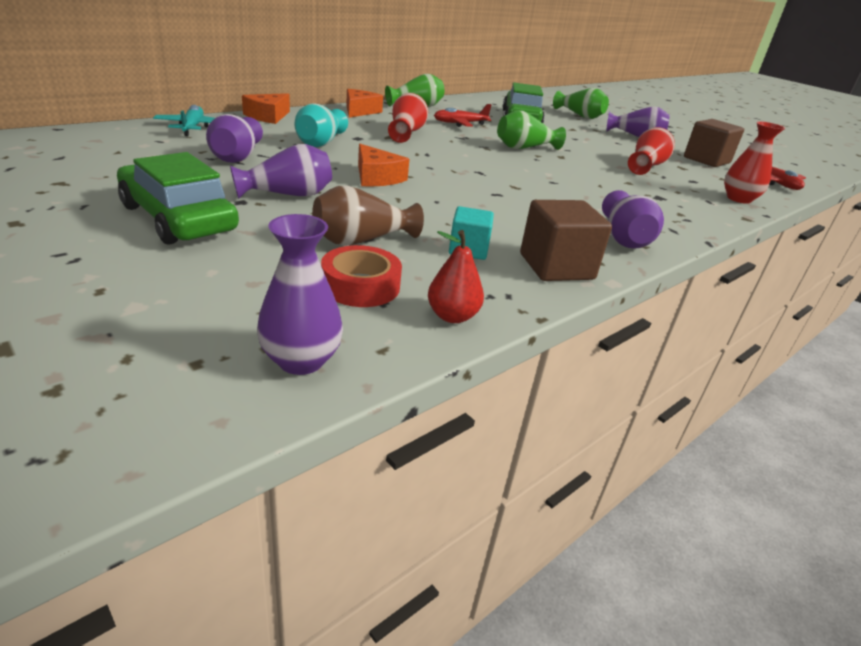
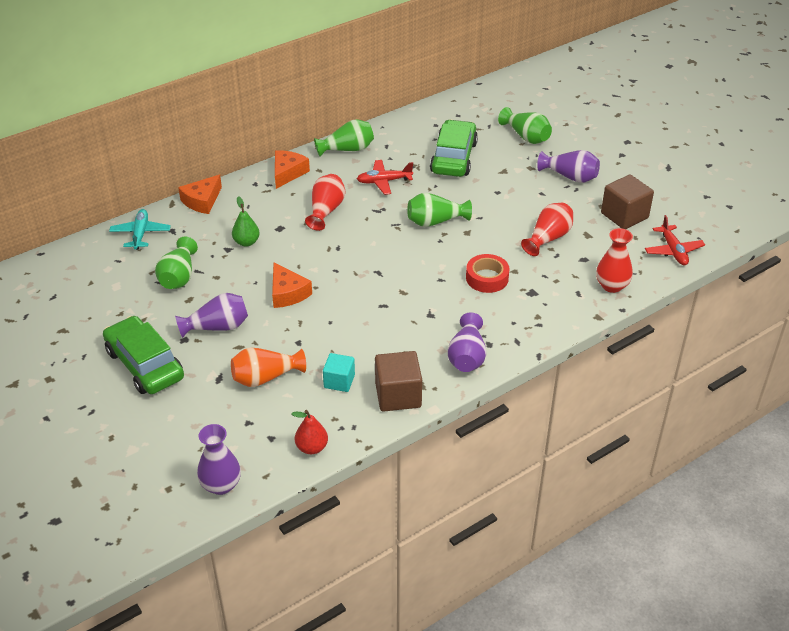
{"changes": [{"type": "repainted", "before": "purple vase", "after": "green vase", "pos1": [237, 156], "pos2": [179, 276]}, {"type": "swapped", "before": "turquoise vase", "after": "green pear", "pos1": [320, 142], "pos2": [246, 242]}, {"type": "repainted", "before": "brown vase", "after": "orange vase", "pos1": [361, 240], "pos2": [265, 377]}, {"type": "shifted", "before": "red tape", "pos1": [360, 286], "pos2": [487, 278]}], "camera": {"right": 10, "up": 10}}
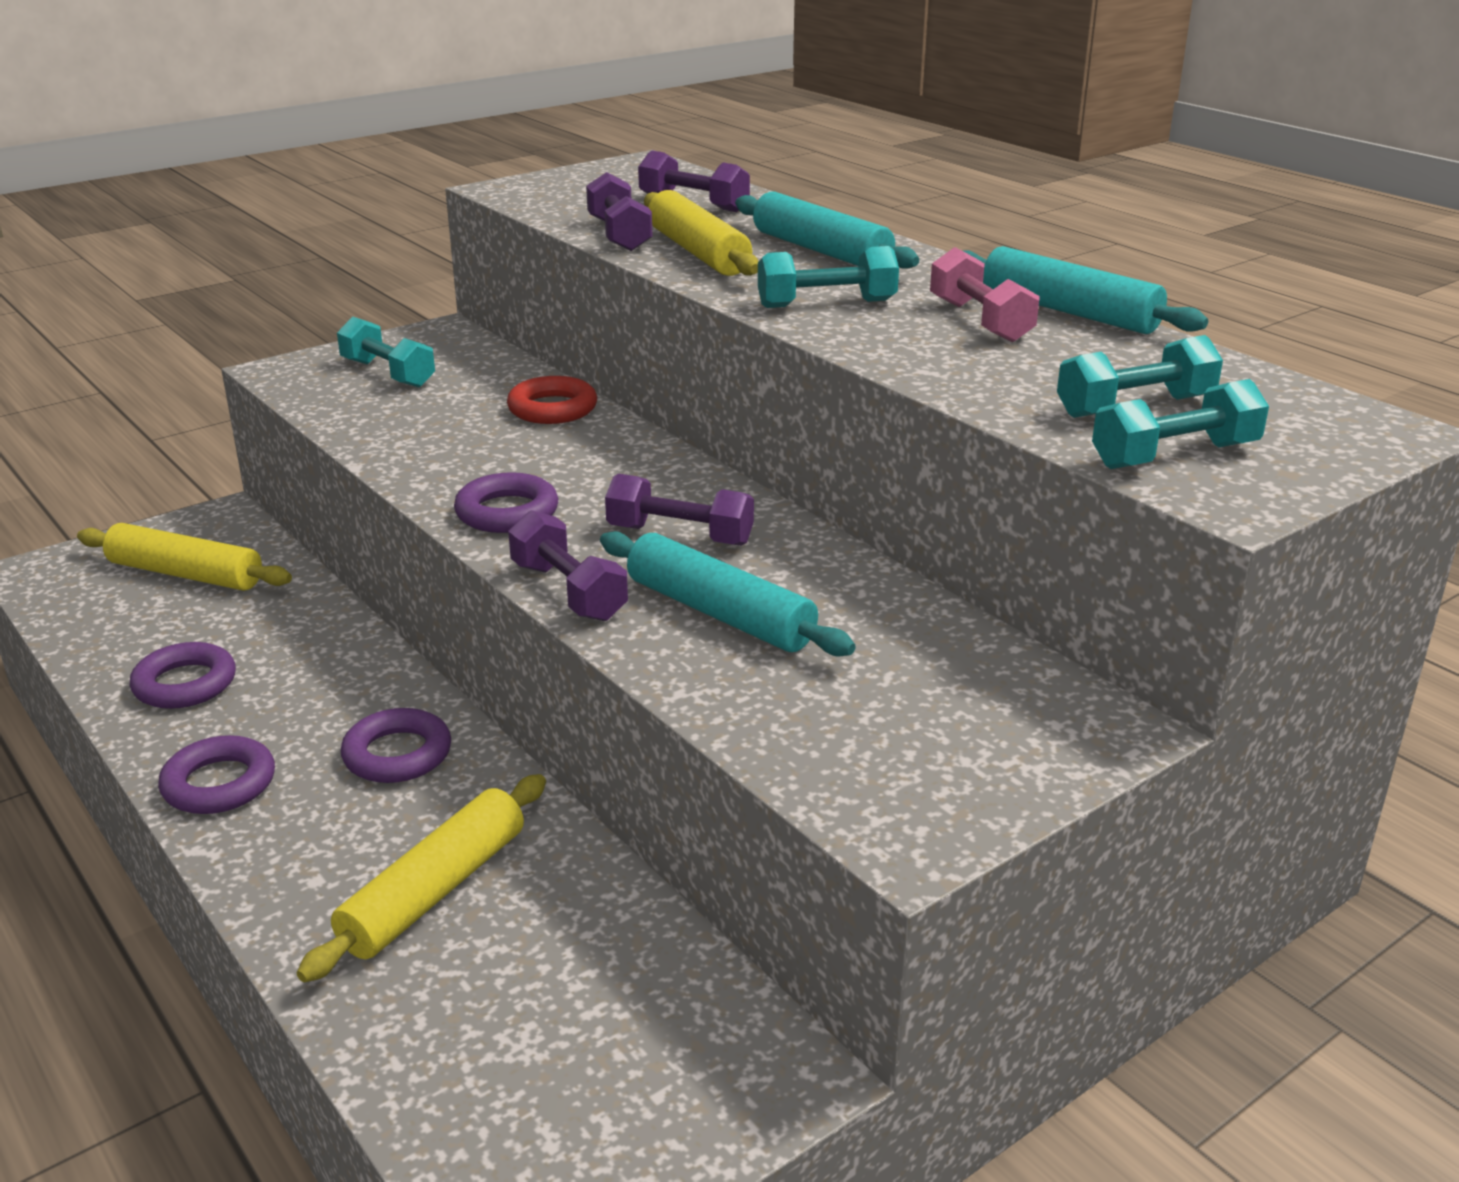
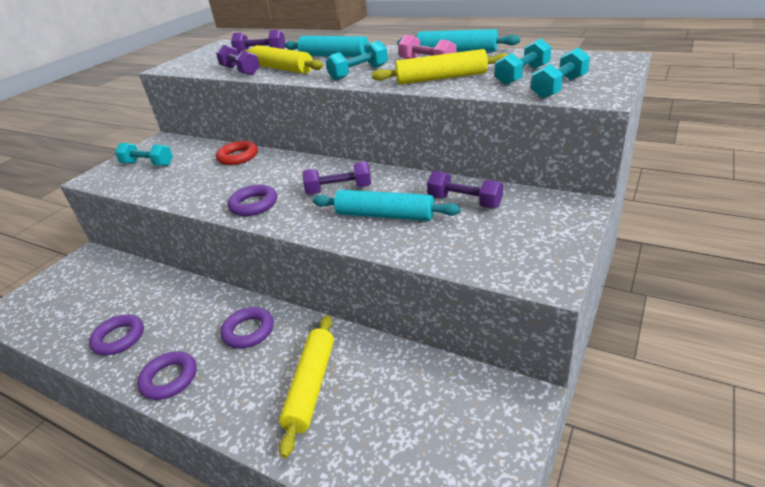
{"changes": [{"type": "shifted", "before": "yellow rolling pin", "pos1": [185, 574], "pos2": [441, 78]}, {"type": "shifted", "before": "purple dumbbell", "pos1": [568, 592], "pos2": [464, 202]}], "camera": {"right": -20, "up": 5}}
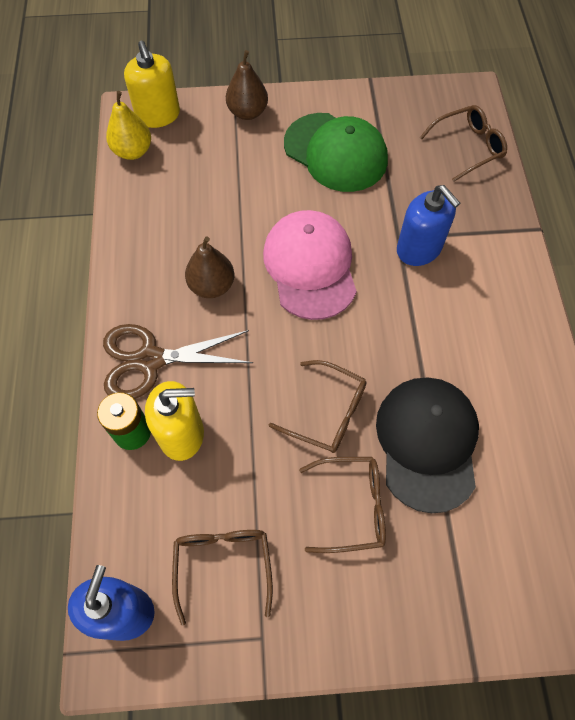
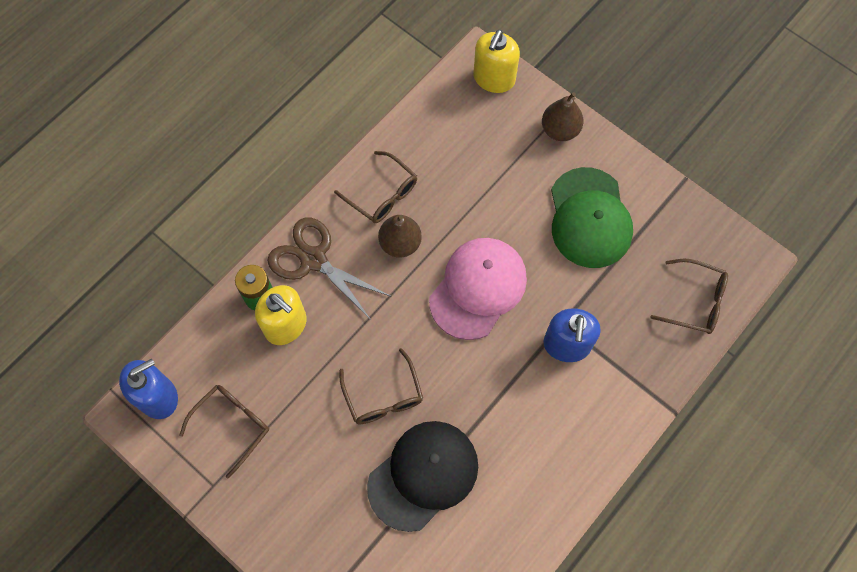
{"changes": [{"type": "gone", "before": "yellow pear", "pos1": [133, 151]}, {"type": "shifted", "before": "brown glasses", "pos1": [351, 506], "pos2": [382, 194]}], "camera": {"right": 45, "up": 5}}
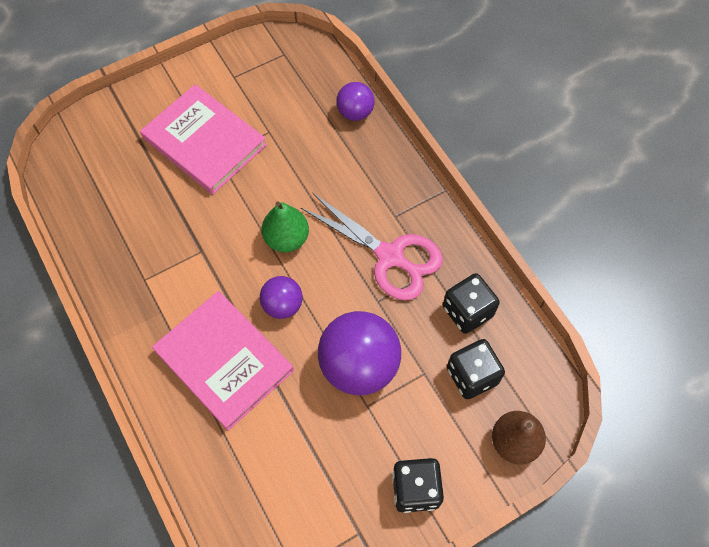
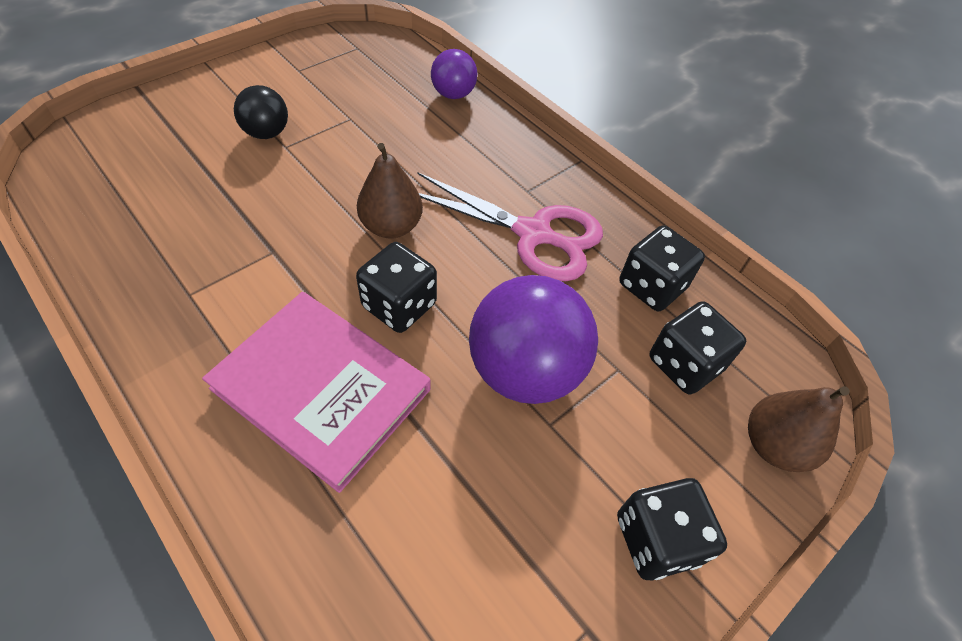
{"changes": [{"type": "swapped", "before": "pink book", "after": "black ball", "pos1": [204, 142], "pos2": [267, 133]}, {"type": "swapped", "before": "purple ball", "after": "black dice", "pos1": [282, 305], "pos2": [399, 305]}, {"type": "repainted", "before": "green pear", "after": "brown pear", "pos1": [286, 238], "pos2": [391, 226]}], "camera": {"right": -15, "up": -10}}
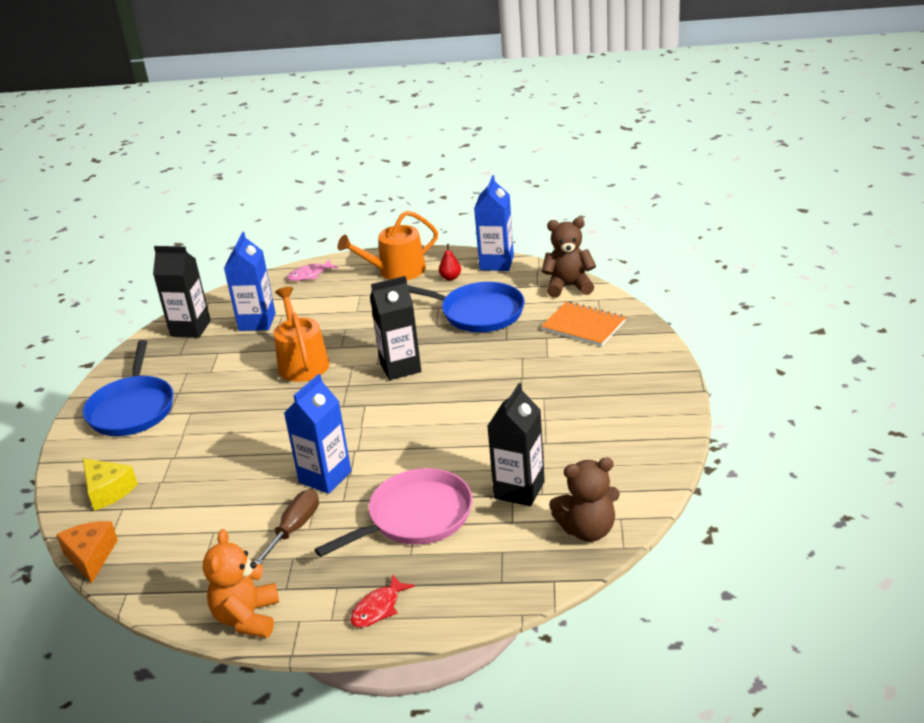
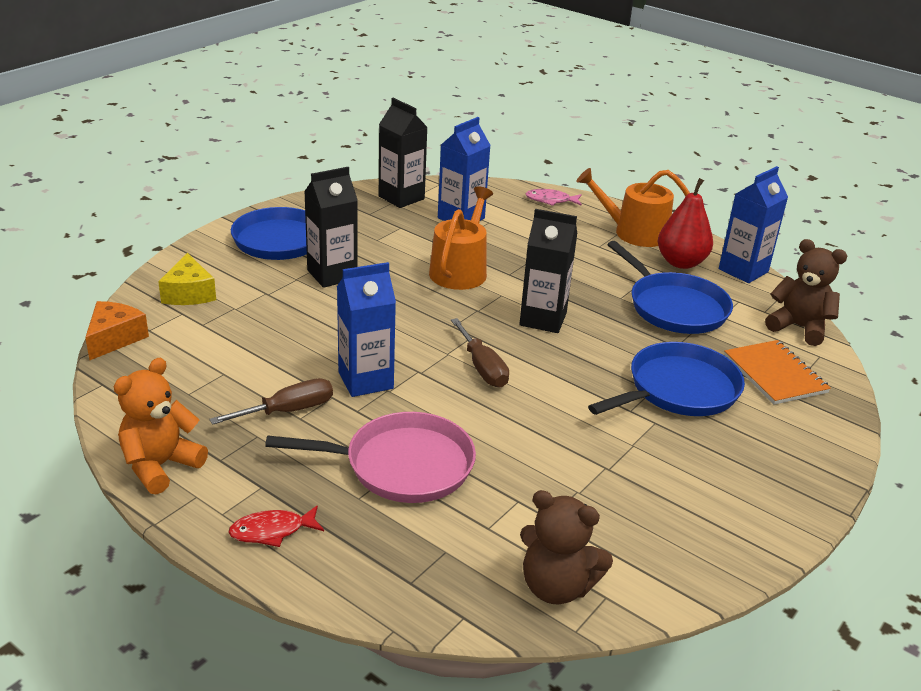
{"changes": [{"type": "scaled", "before": "red pear", "pos1": [450, 278], "pos2": [681, 262], "scale": 2.02}, {"type": "shifted", "before": "black carton", "pos1": [519, 490], "pos2": [332, 275]}, {"type": "new", "after": "brown screwdriver", "pos2": [482, 368]}, {"type": "new", "after": "blue pan", "pos2": [678, 389]}], "camera": {"right": 30, "up": 0}}
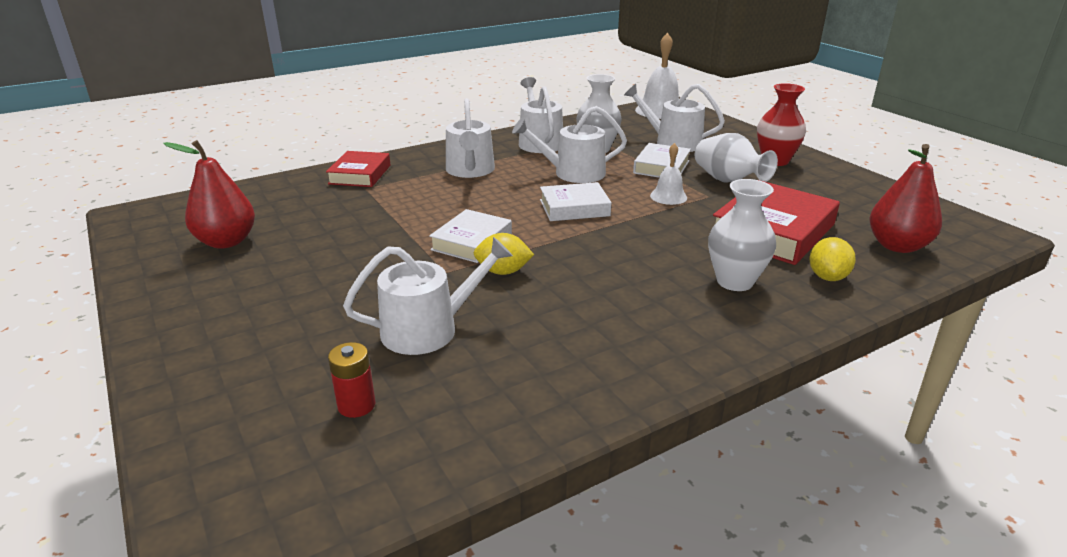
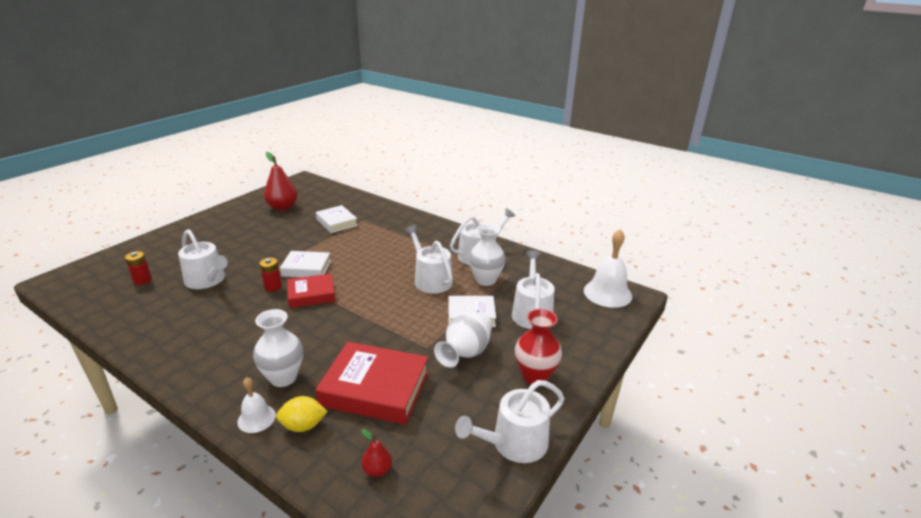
{"changes": [{"type": "shifted", "before": "red book", "pos1": [360, 174], "pos2": [311, 294]}, {"type": "shifted", "before": "white watering can", "pos1": [470, 170], "pos2": [514, 443]}, {"type": "swapped", "before": "yellow lemon", "after": "red battery", "pos1": [503, 271], "pos2": [273, 286]}, {"type": "shifted", "before": "white book", "pos1": [574, 208], "pos2": [337, 222]}, {"type": "shifted", "before": "white bell", "pos1": [668, 196], "pos2": [256, 418]}, {"type": "scaled", "before": "red pear", "pos1": [897, 246], "pos2": [377, 470], "scale": 0.49}], "camera": {"right": 65, "up": 0}}
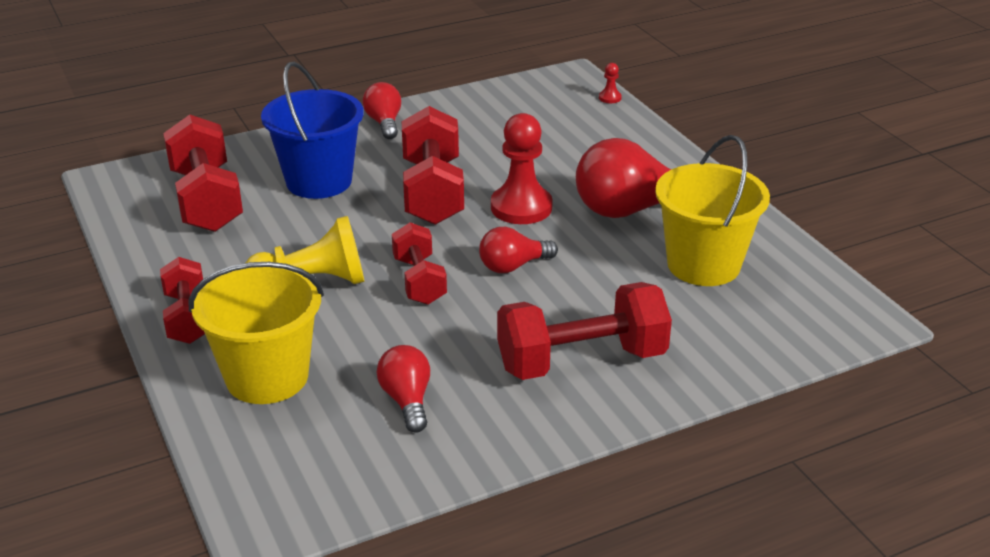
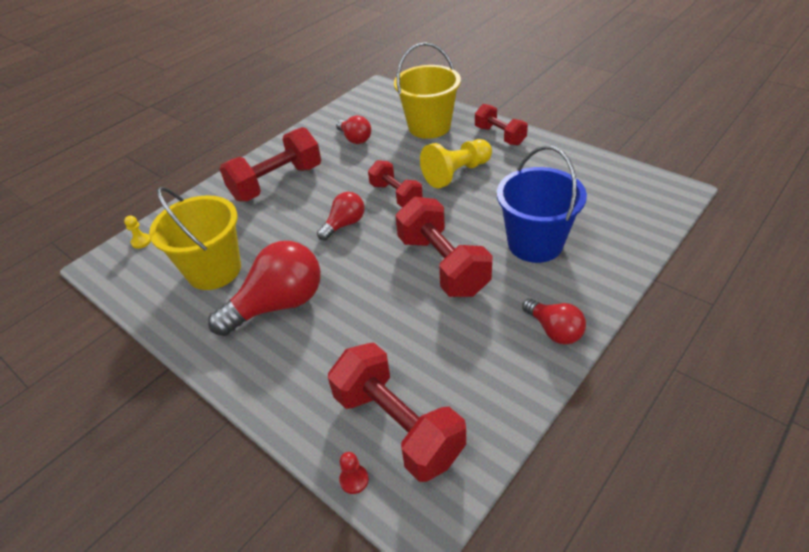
{"changes": [{"type": "shifted", "before": "red dumbbell", "pos1": [206, 200], "pos2": [398, 426]}, {"type": "gone", "before": "red pawn", "pos1": [521, 207]}, {"type": "new", "after": "yellow pawn", "pos2": [141, 242]}], "camera": {"right": 160, "up": 10}}
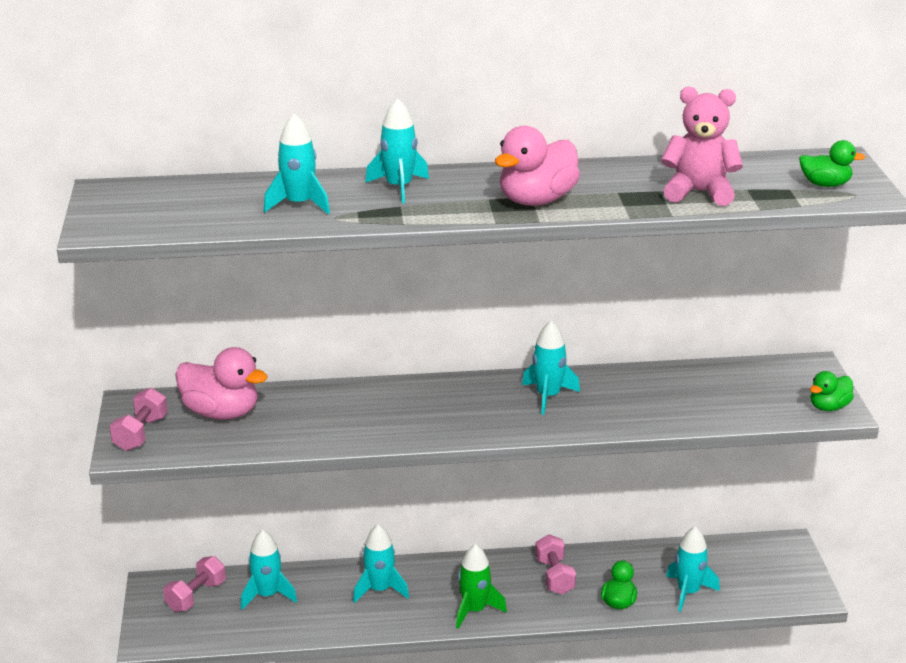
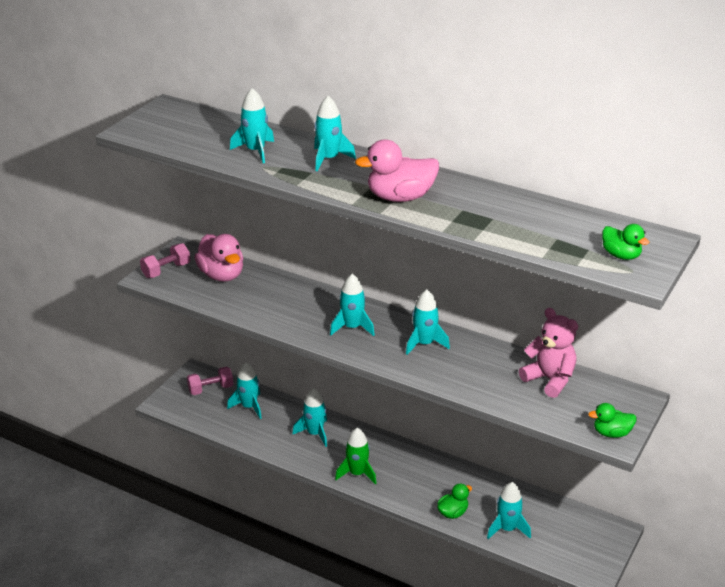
{"changes": [{"type": "gone", "before": "pink dumbbell", "pos1": [554, 576]}, {"type": "shifted", "before": "pink teddy bear", "pos1": [699, 192], "pos2": [549, 380]}, {"type": "new", "after": "turquoise rocket", "pos2": [352, 327]}], "camera": {"right": 35, "up": 5}}
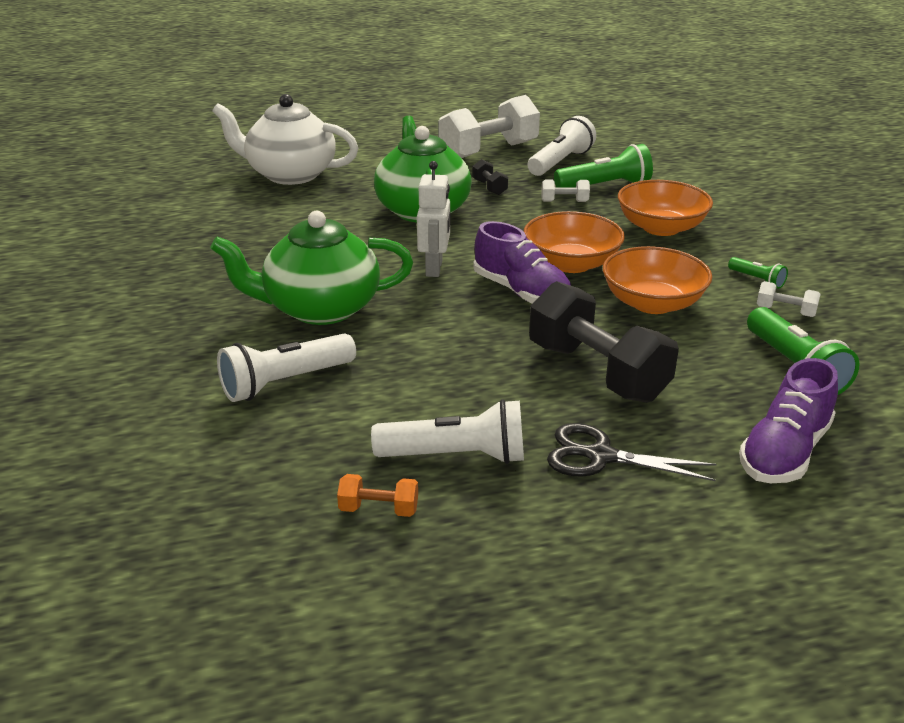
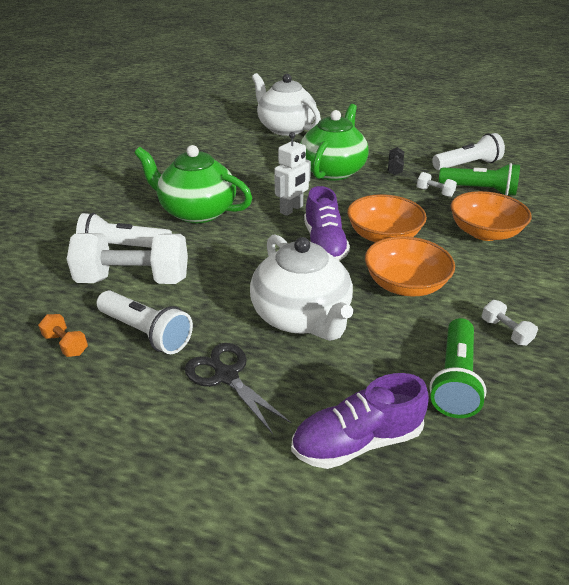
{"changes": [{"type": "shifted", "before": "white dumbbell", "pos1": [489, 151], "pos2": [134, 280]}, {"type": "swapped", "before": "black dumbbell", "after": "white teapot", "pos1": [597, 372], "pos2": [302, 317]}, {"type": "gone", "before": "green flashlight", "pos1": [757, 280]}], "camera": {"right": 35, "up": 5}}
